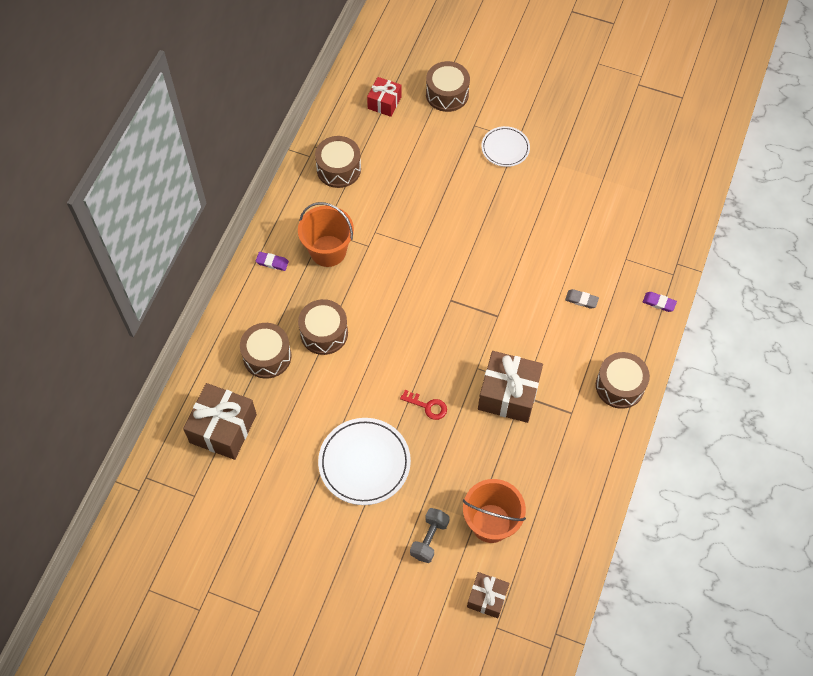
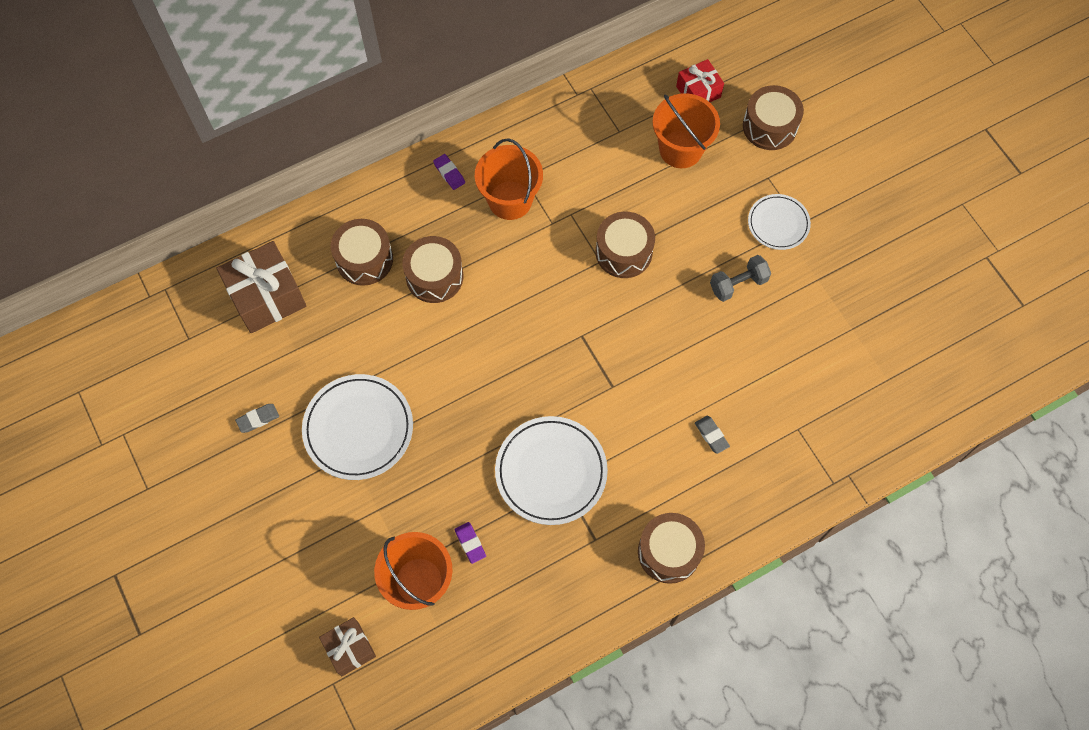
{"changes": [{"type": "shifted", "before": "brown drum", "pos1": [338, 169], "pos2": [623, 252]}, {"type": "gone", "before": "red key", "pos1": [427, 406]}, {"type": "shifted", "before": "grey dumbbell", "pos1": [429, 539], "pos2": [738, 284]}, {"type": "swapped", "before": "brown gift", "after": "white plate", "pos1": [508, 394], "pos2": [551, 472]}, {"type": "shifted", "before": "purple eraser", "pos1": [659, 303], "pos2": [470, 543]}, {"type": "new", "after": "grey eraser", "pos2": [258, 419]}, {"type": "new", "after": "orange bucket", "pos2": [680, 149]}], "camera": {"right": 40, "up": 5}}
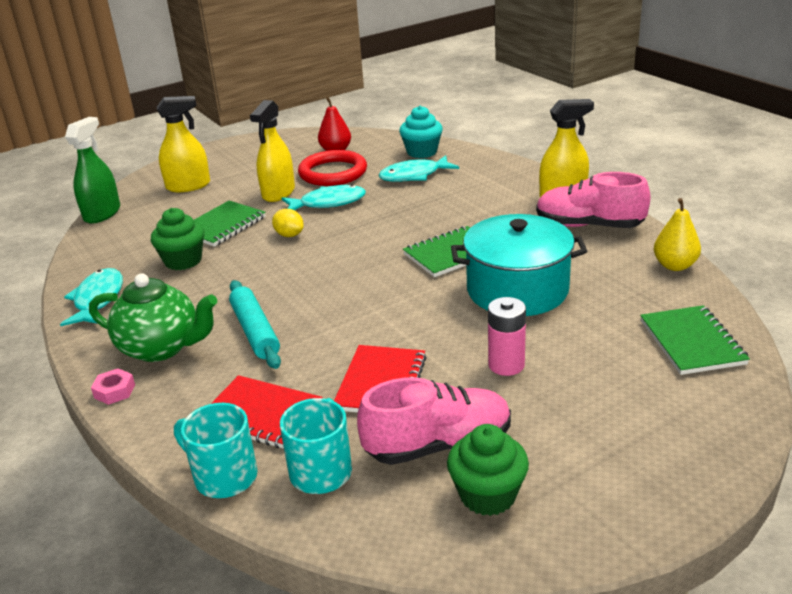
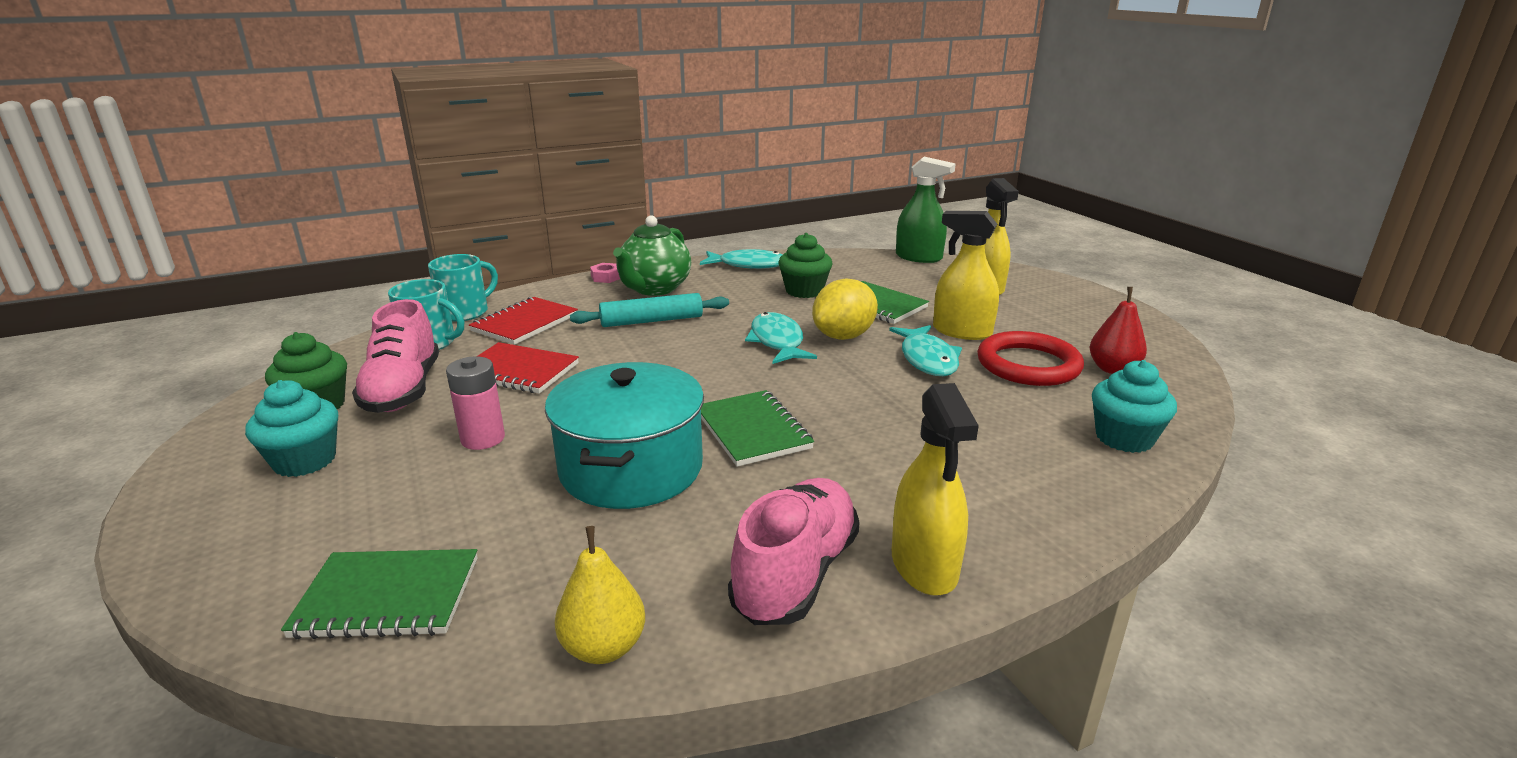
{"changes": [{"type": "scaled", "before": "yellow lemon", "pos1": [289, 235], "pos2": [843, 336], "scale": 1.76}, {"type": "shifted", "before": "turquoise fish", "pos1": [414, 175], "pos2": [777, 342]}, {"type": "new", "after": "turquoise cupcake", "pos2": [305, 461]}], "camera": {"right": 95, "up": -5}}
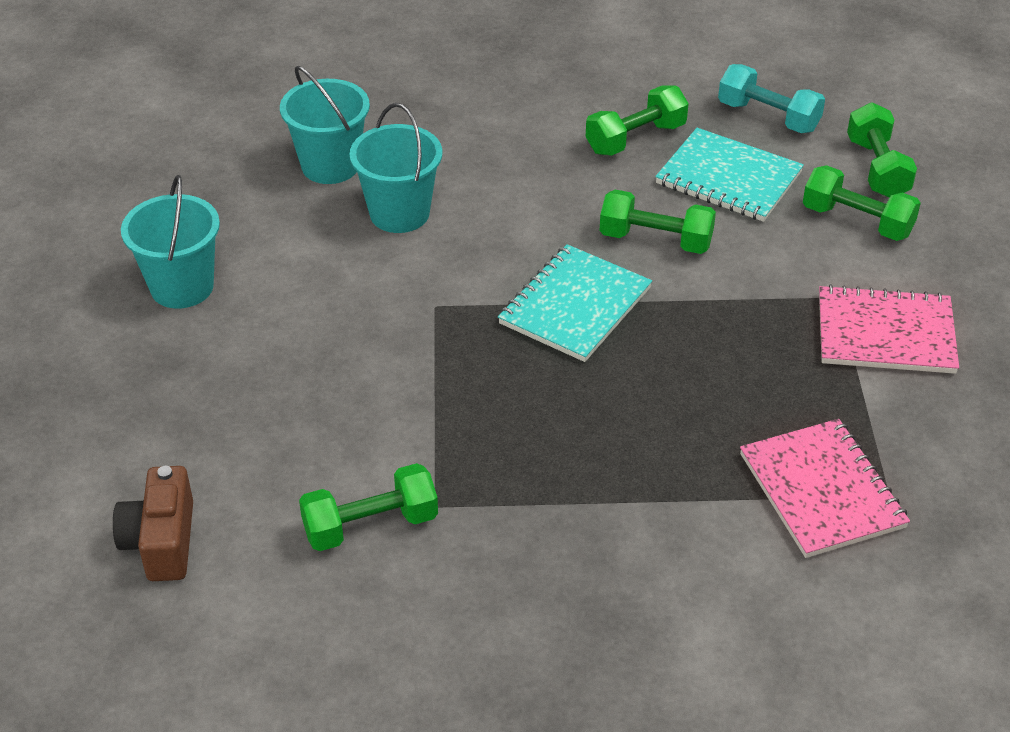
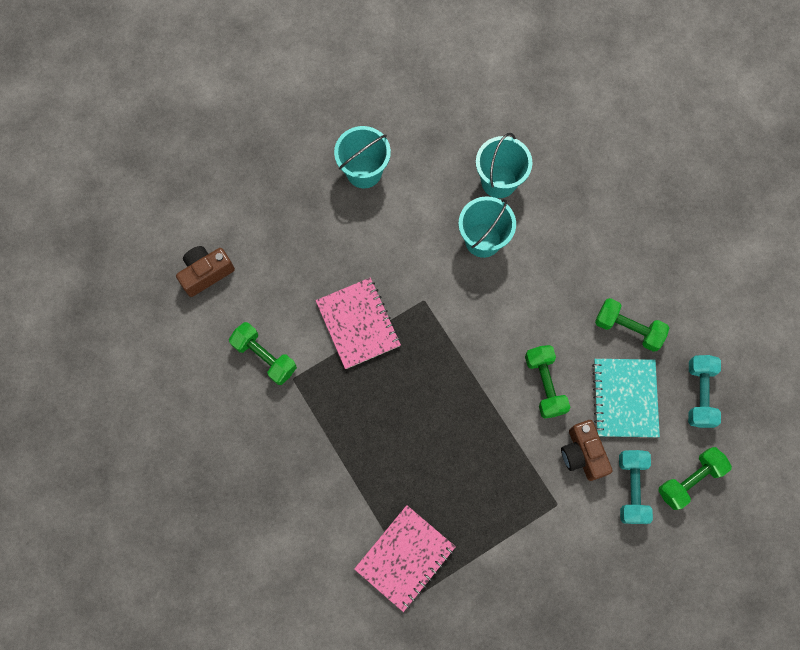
{"changes": [{"type": "gone", "before": "turquoise notebook", "pos1": [575, 306]}, {"type": "repainted", "before": "green dumbbell", "after": "turquoise dumbbell", "pos1": [857, 221], "pos2": [631, 488]}, {"type": "shifted", "before": "pink notebook", "pos1": [885, 333], "pos2": [358, 324]}, {"type": "new", "after": "brown camera", "pos2": [582, 454]}], "camera": {"right": 60, "up": 30}}
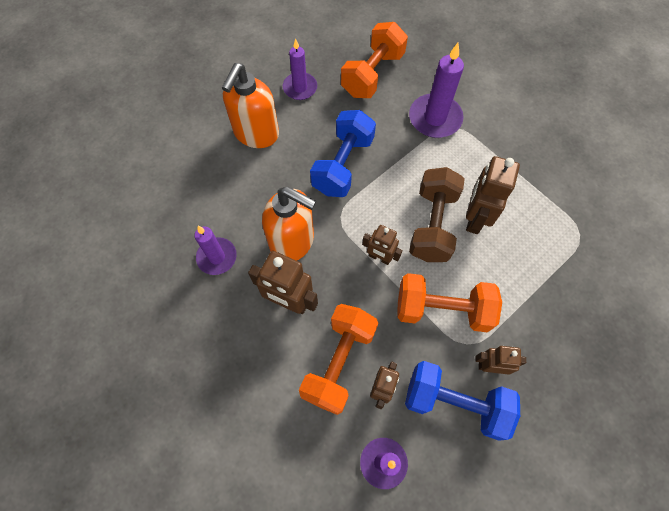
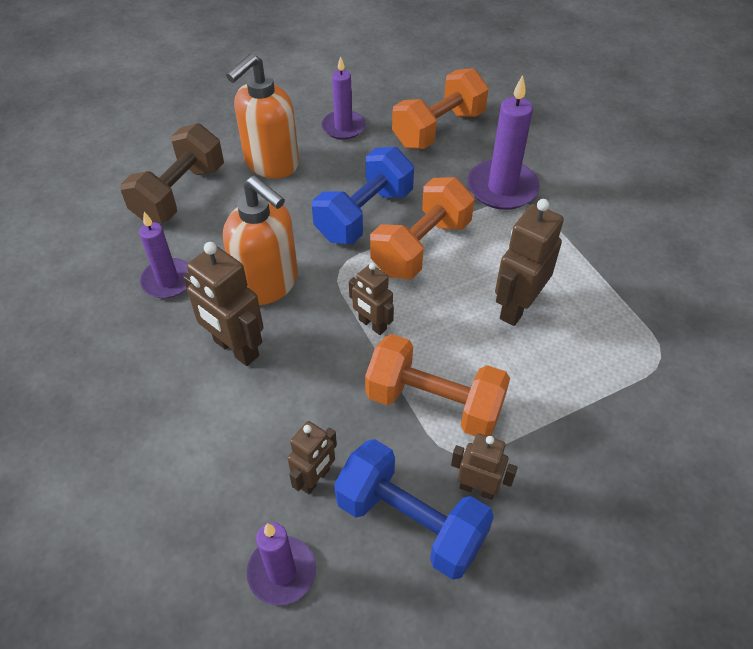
{"changes": [{"type": "shifted", "before": "orange dumbbell", "pos1": [339, 362], "pos2": [421, 247]}, {"type": "shifted", "before": "brown dumbbell", "pos1": [432, 225], "pos2": [179, 193]}], "camera": {"right": 15, "up": -15}}
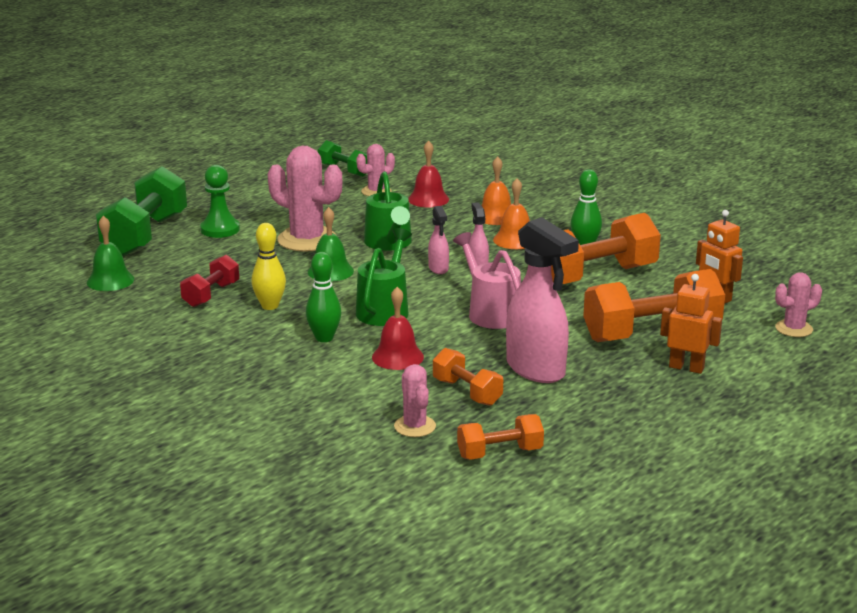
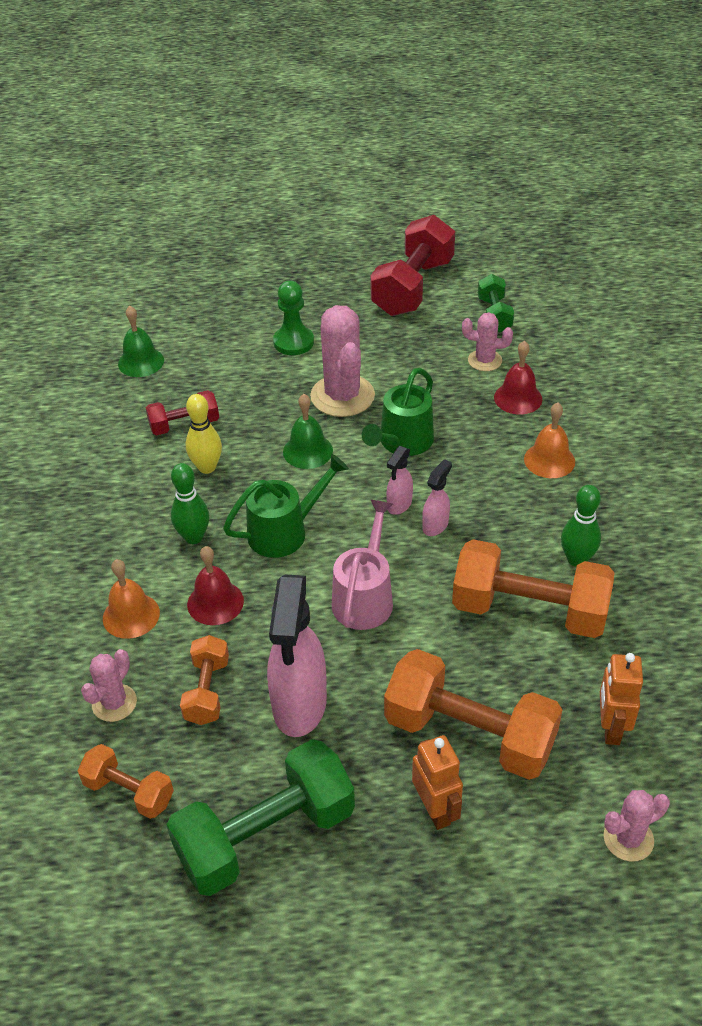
{"changes": [{"type": "shifted", "before": "green dumbbell", "pos1": [145, 235], "pos2": [266, 835]}, {"type": "shifted", "before": "orange bell", "pos1": [515, 240], "pos2": [131, 615]}, {"type": "rotated", "before": "pink cactus", "pos1": [794, 329], "pos2": [628, 839], "turn": -45}, {"type": "new", "after": "red dumbbell", "pos2": [413, 287]}], "camera": {"right": 45, "up": 20}}
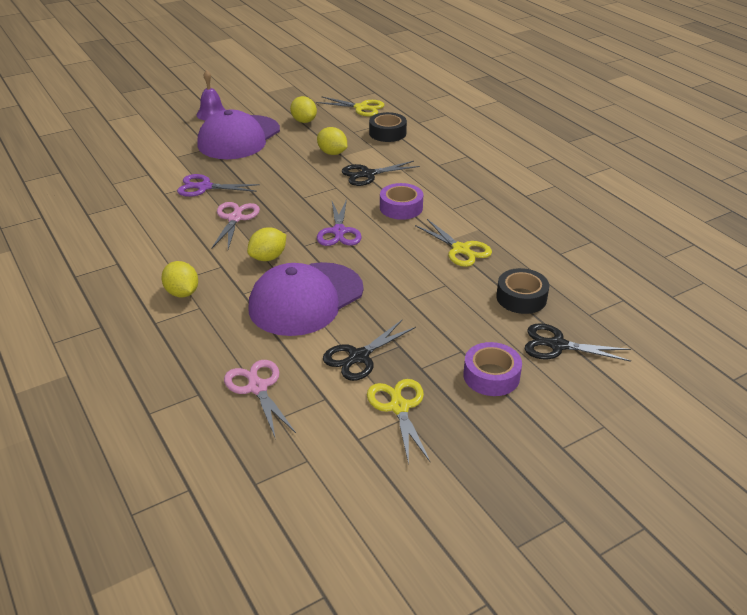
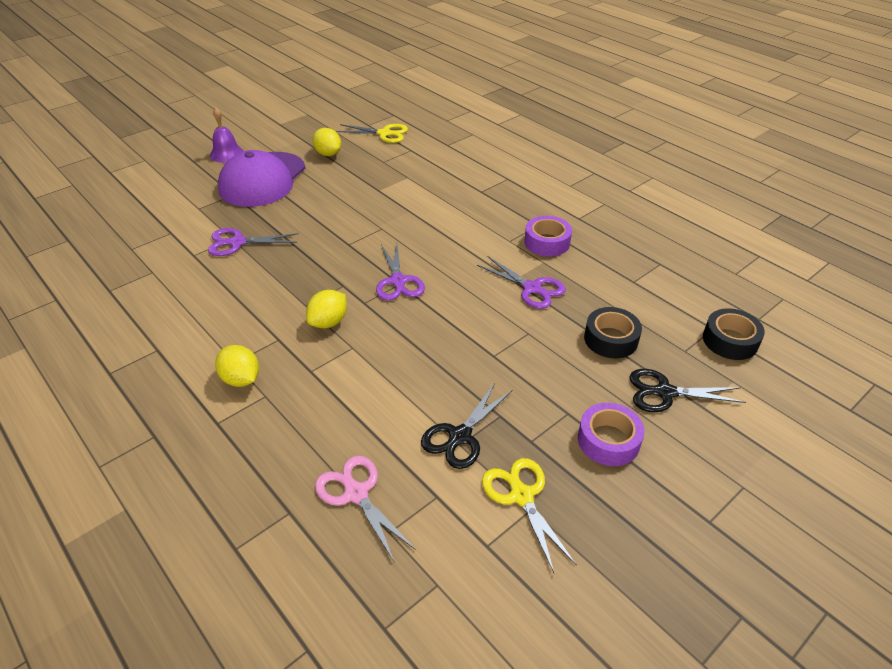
{"changes": [{"type": "gone", "before": "pink scissors", "pos1": [235, 218]}, {"type": "gone", "before": "purple cap", "pos1": [306, 299]}, {"type": "gone", "before": "yellow lemon", "pos1": [332, 153]}, {"type": "gone", "before": "black scissors", "pos1": [368, 174]}, {"type": "shifted", "before": "black tape", "pos1": [387, 133], "pos2": [730, 340]}, {"type": "shifted", "before": "purple tape", "pos1": [401, 207], "pos2": [547, 242]}, {"type": "repainted", "before": "yellow scissors", "after": "purple scissors", "pos1": [461, 249], "pos2": [532, 288]}], "camera": {"right": -10, "up": 5}}
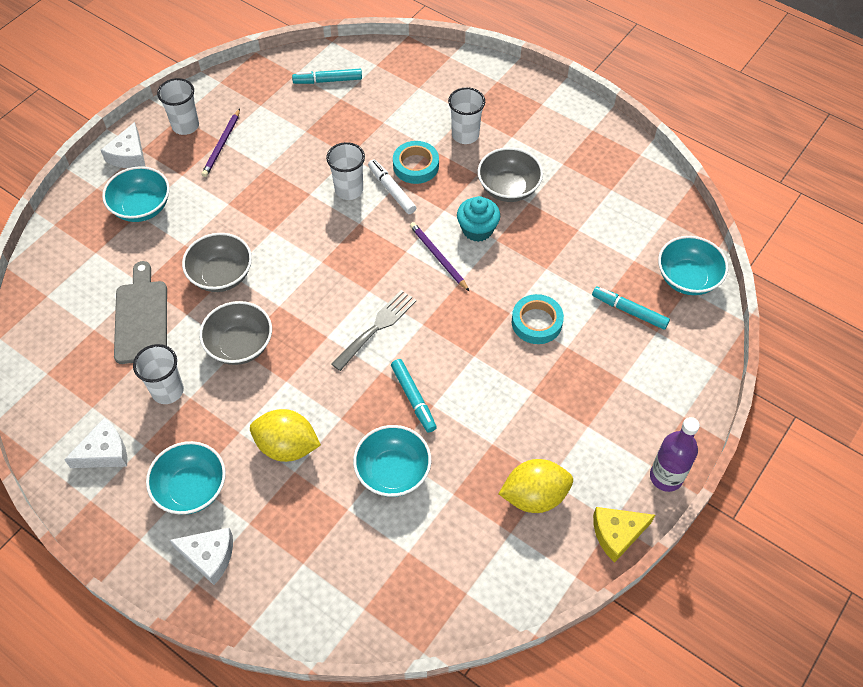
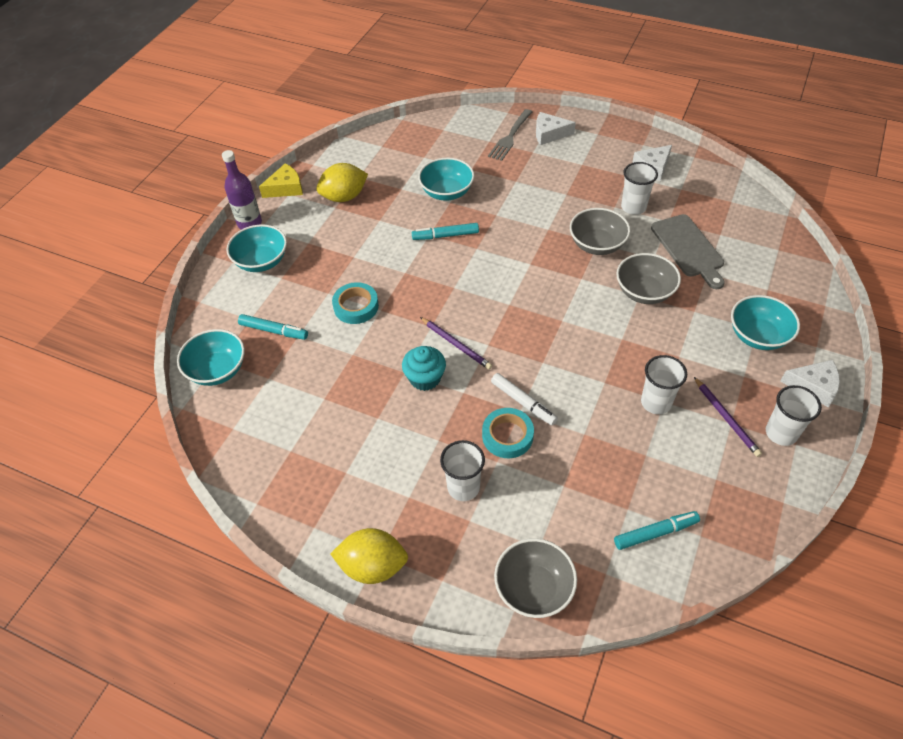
{"changes": [{"type": "rotated", "before": "white cheese", "pos1": [129, 155], "pos2": [813, 386], "turn": 105}, {"type": "shifted", "before": "turquoise bowl", "pos1": [191, 489], "pos2": [261, 261]}, {"type": "rotated", "before": "purple pencil", "pos1": [222, 145], "pos2": [726, 418], "turn": 150}, {"type": "shifted", "before": "yellow lemon", "pos1": [287, 446], "pos2": [373, 566]}, {"type": "shifted", "before": "white cup", "pos1": [349, 190], "pos2": [656, 402]}, {"type": "shifted", "before": "grey fork", "pos1": [377, 327], "pos2": [510, 137]}, {"type": "rotated", "before": "turquoise marker", "pos1": [413, 398], "pos2": [445, 236], "turn": -60}, {"type": "shifted", "before": "grey bowl", "pos1": [508, 188], "pos2": [533, 588]}], "camera": {"right": 170, "up": -5}}
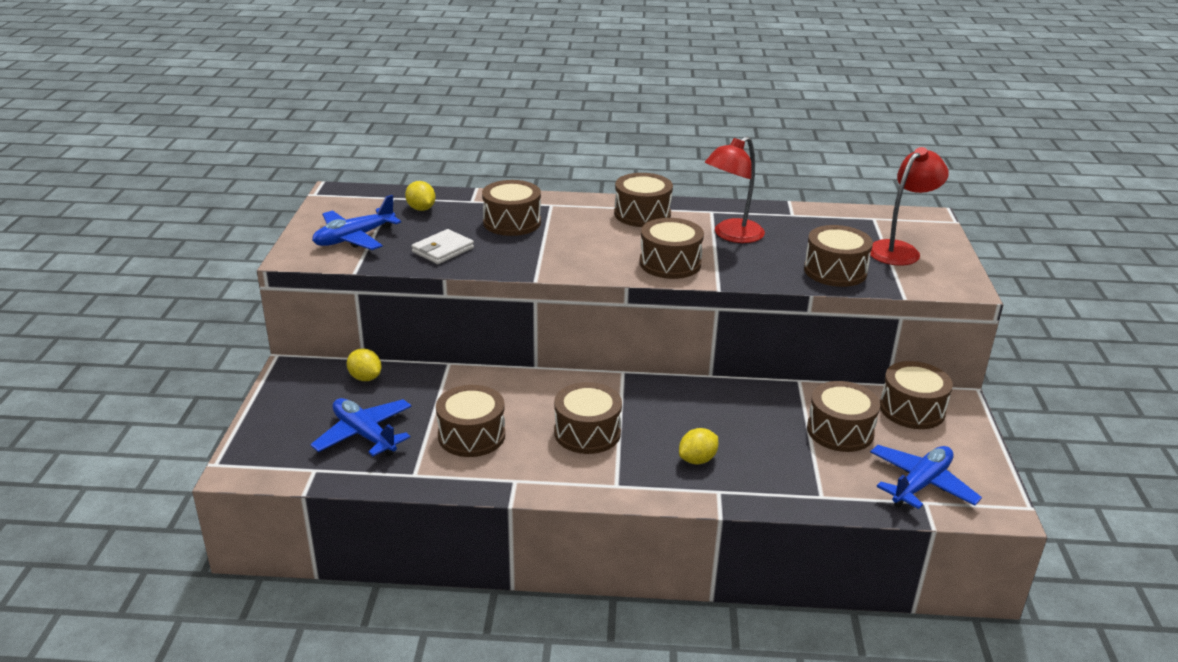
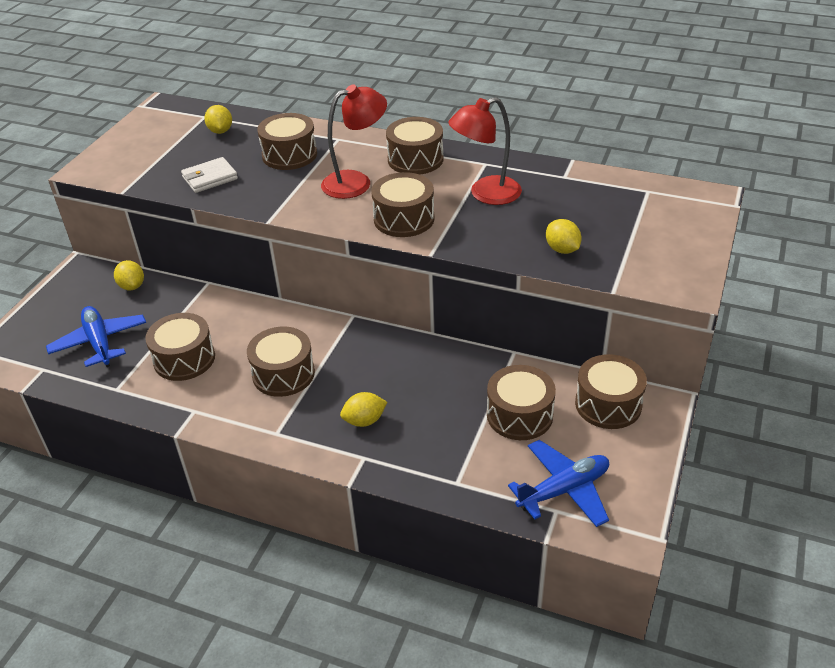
{"changes": [{"type": "gone", "before": "blue plane", "pos1": [354, 238]}, {"type": "swapped", "before": "brown drum", "after": "yellow lemon", "pos1": [835, 271], "pos2": [562, 249]}, {"type": "shifted", "before": "red lamp", "pos1": [899, 250], "pos2": [356, 182]}], "camera": {"right": 20, "up": 10}}
